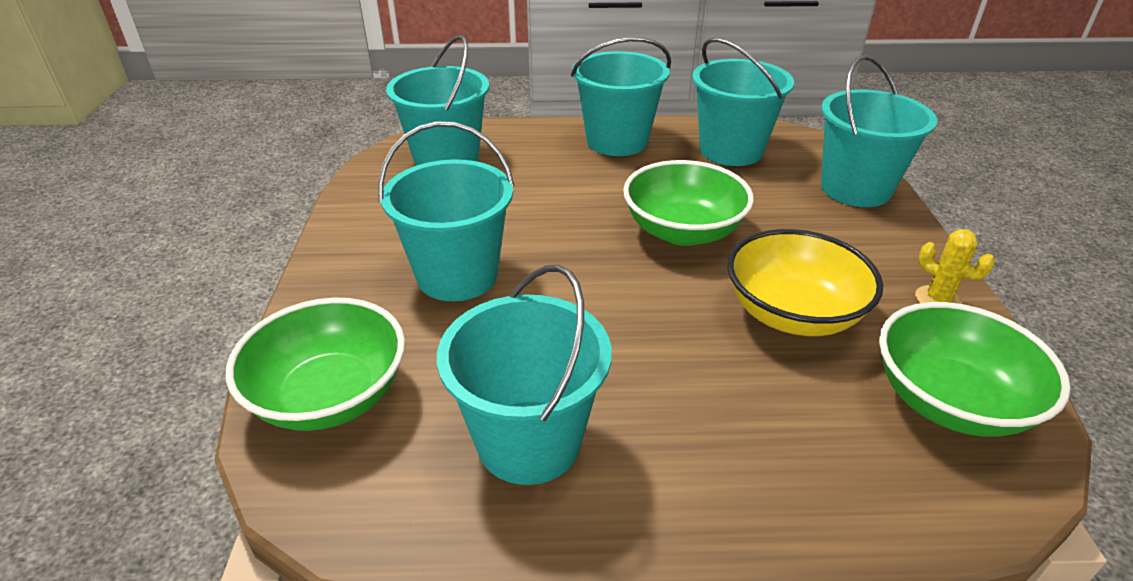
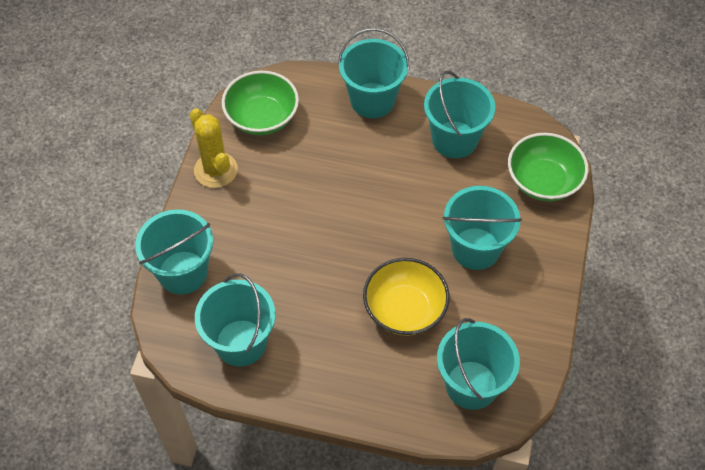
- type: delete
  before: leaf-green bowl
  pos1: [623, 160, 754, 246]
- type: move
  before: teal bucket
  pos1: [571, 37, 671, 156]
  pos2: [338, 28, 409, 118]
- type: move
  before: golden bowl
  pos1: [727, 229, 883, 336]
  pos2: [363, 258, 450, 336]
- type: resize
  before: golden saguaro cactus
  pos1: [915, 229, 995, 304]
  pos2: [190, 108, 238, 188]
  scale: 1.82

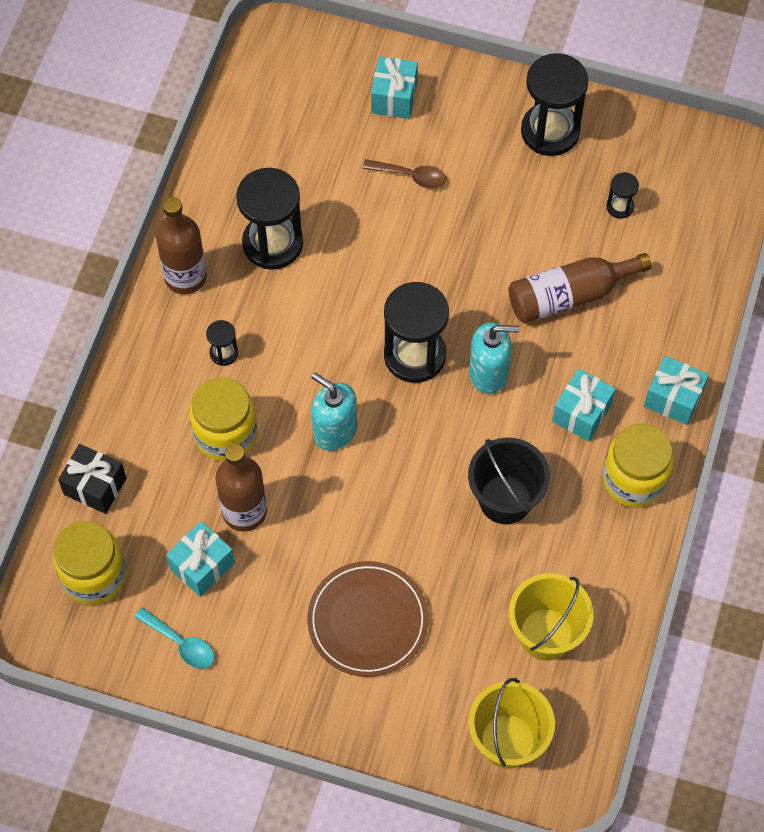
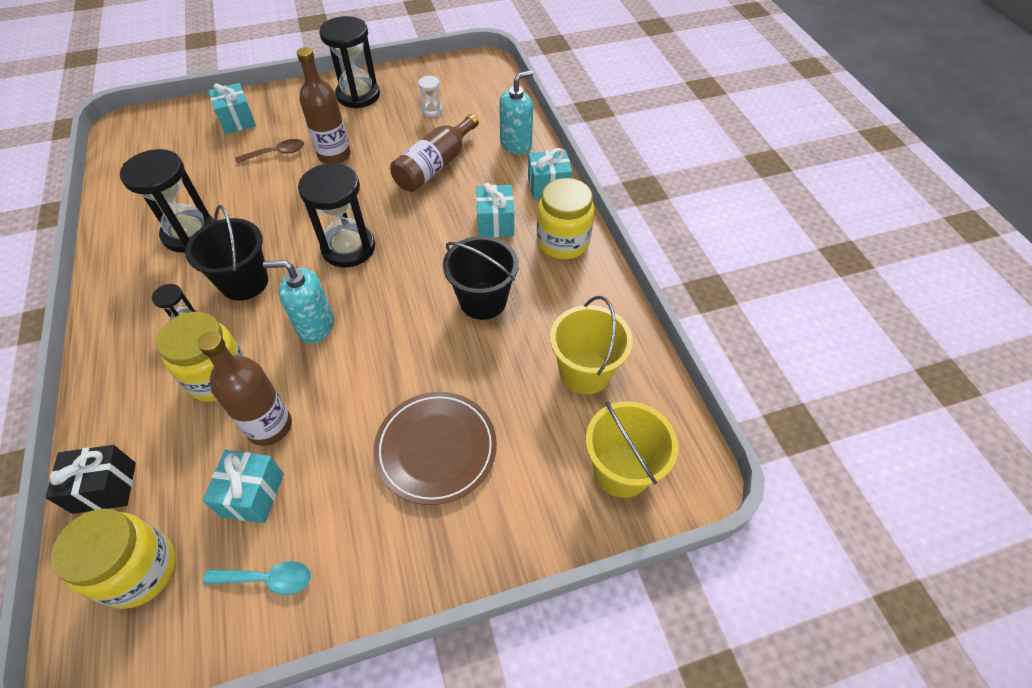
- type: insert
  after: ebony bucket
  pos2: [185, 205, 268, 301]
- type: move
  before: russet bottle
  pos1: [156, 197, 207, 294]
  pos2: [297, 47, 351, 164]
- type: move
  before: teal soap pump
  pos1: [469, 322, 519, 394]
  pos2: [499, 70, 533, 154]
- type: recolor
  before: ebony hourglass
  after: white hourglass
  pos1: [606, 172, 639, 219]
  pos2: [418, 75, 442, 117]

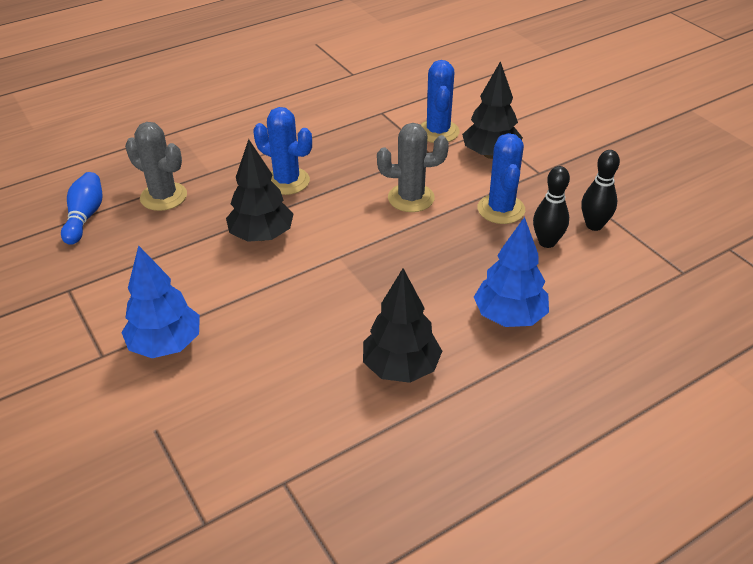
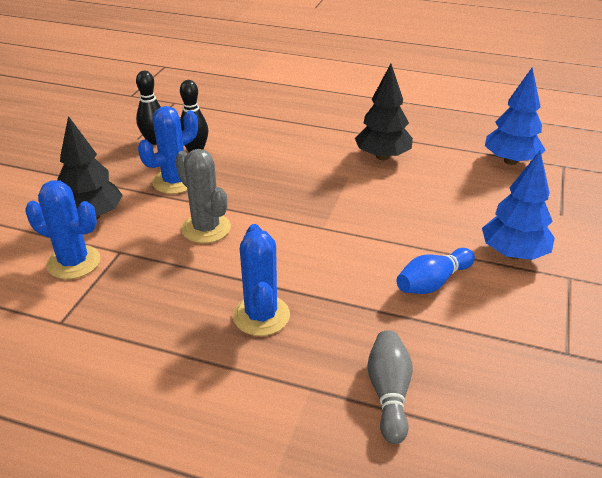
- type: delete
  before: ebony tree
  pos1: [226, 139, 294, 242]
- type: move
  before: cobalt bowling pin
  pos1: [61, 172, 103, 245]
  pos2: [396, 248, 475, 294]
- type: move
  before: cobalt tree
  pos1: [474, 217, 549, 327]
  pos2: [485, 67, 545, 165]
- type: replace
  before: ash-grey saguaro cactus
  after: ash-grey bowling pin
  pos1: [125, 122, 187, 211]
  pos2: [367, 330, 412, 444]
- type: rotate
  before: cobalt saguaro cactus
  pos1: [420, 60, 460, 143]
  pos2: [25, 180, 101, 279]
  turn: 60

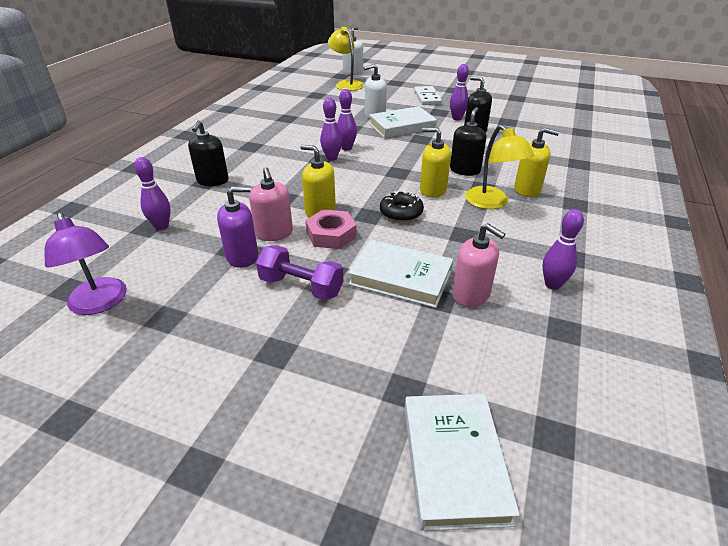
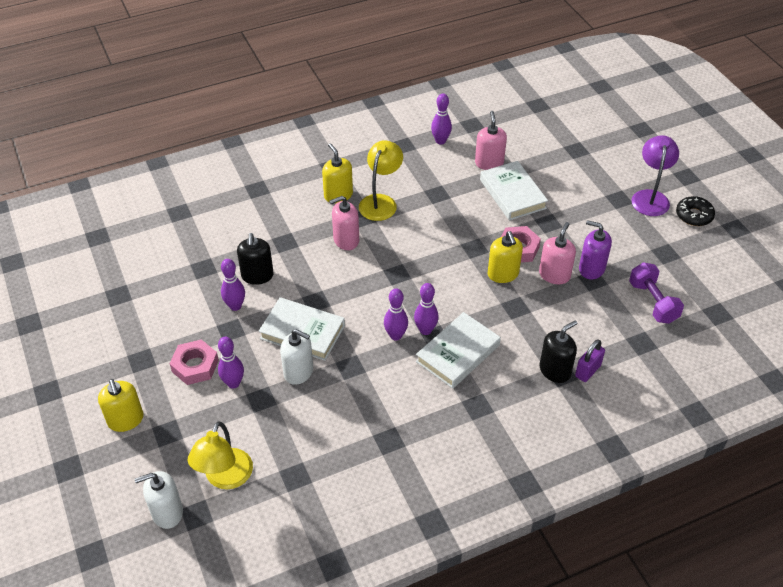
- type: insert
  after: purple lock
  pos2: [575, 339, 605, 382]
- type: move
  before: purple lamp
  pos1: [45, 212, 127, 315]
  pos2: [631, 135, 679, 216]
- type: move
  before: purple bowling pin
  pos1: [134, 157, 171, 230]
  pos2: [218, 337, 244, 389]
- type: move
  before: purple dumbbell
  pos1: [256, 245, 343, 301]
  pos2: [629, 262, 684, 324]
- type: move
  before: ebony doughnut
  pos1: [380, 191, 424, 222]
  pos2: [676, 196, 715, 226]
- type: move
  before: white book
  pos1: [405, 394, 520, 531]
  pos2: [416, 312, 501, 389]
- type: move
  before: golden soap pump
  pos1: [420, 128, 451, 198]
  pos2: [98, 379, 144, 432]
- type: replace
  before: white domino
  after: pink hex nut
  pos1: [414, 86, 442, 105]
  pos2: [169, 339, 219, 385]
- type: recolor
  before: ebony soap pump
  after: pink soap pump
  pos1: [450, 107, 487, 176]
  pos2: [329, 196, 359, 250]

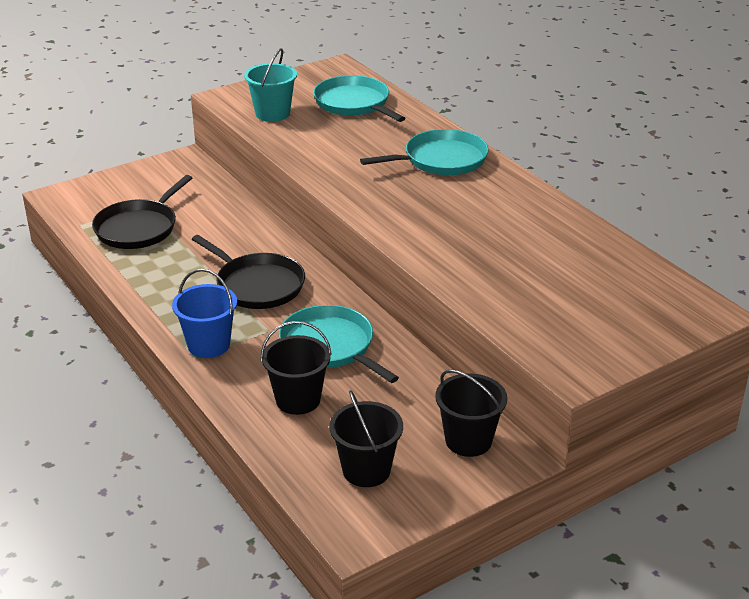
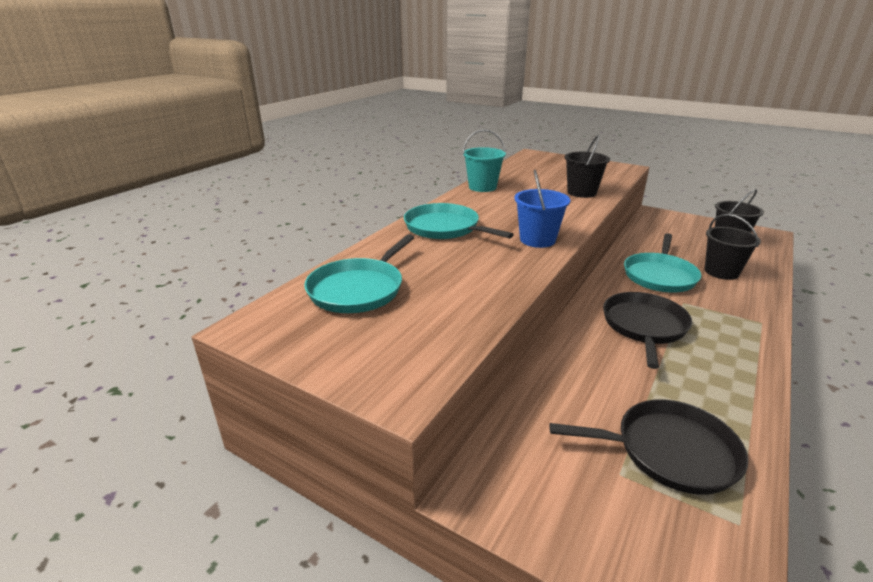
- type: move
  before: cobalt bucket
  pos1: [172, 269, 237, 358]
  pos2: [514, 170, 570, 248]
- type: move
  before: teal bucket
  pos1: [244, 48, 297, 122]
  pos2: [463, 129, 506, 192]
- type: move
  before: ebony bucket
  pos1: [435, 370, 507, 457]
  pos2: [565, 135, 610, 198]

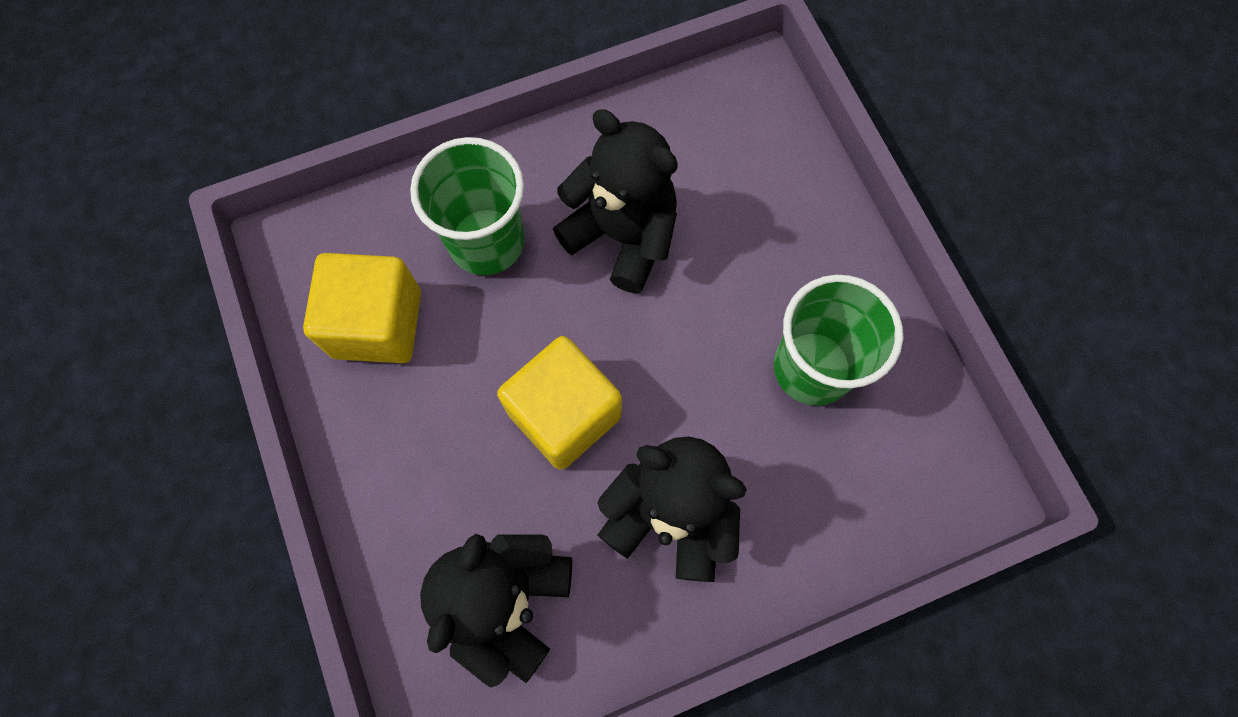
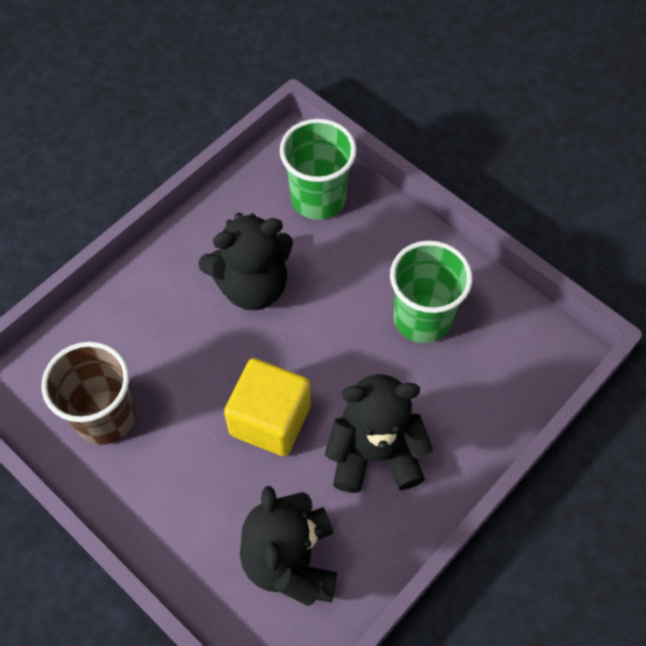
- type: move
  before: leaf-green tumbler
  pos1: [410, 137, 525, 275]
  pos2: [280, 119, 357, 220]
- type: replace
  before: golden cube
  after: russet tumbler
  pos1: [303, 253, 421, 363]
  pos2: [42, 341, 136, 445]
- type: rotate
  before: ebony teddy bear
  pos1: [553, 109, 678, 293]
  pos2: [198, 213, 293, 311]
  turn: 150

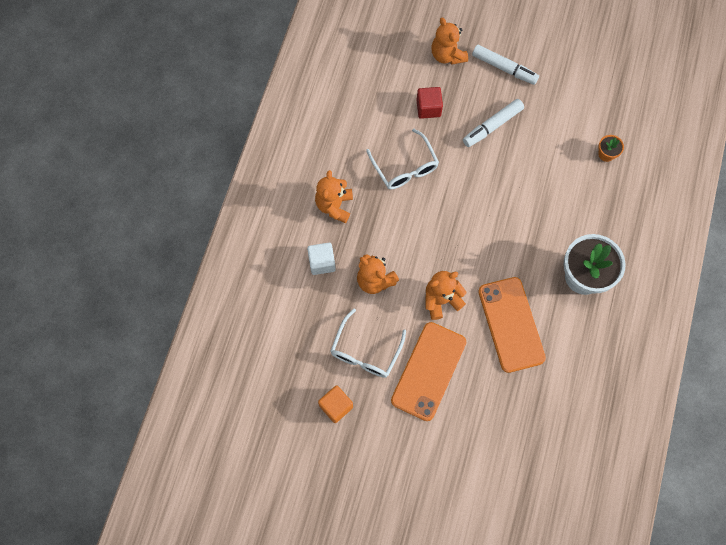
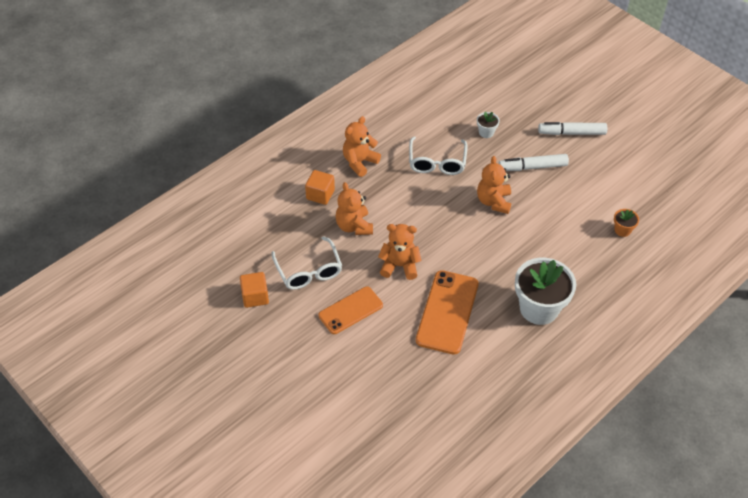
- type: move
  before: bright orange teddy bear
  pos1: [431, 17, 468, 65]
  pos2: [477, 156, 511, 214]
- type: replace
  before: scarlet cube
  after: white flower pot
  pos1: [416, 87, 443, 119]
  pos2: [477, 112, 500, 138]
- type: recolor
  before: white cube
  after: bright orange cube
  pos1: [307, 243, 336, 275]
  pos2: [305, 170, 335, 205]
- type: rotate
  before: white glasses
  pos1: [331, 308, 406, 378]
  pos2: [272, 236, 342, 290]
  turn: -75
- type: rotate
  before: white marker pen
  pos1: [472, 44, 539, 85]
  pos2: [538, 122, 607, 135]
  turn: 120
- type: resize
  before: bright orange smartphone
  pos1: [391, 322, 466, 421]
  pos2: [318, 286, 383, 334]
  scale: 0.67

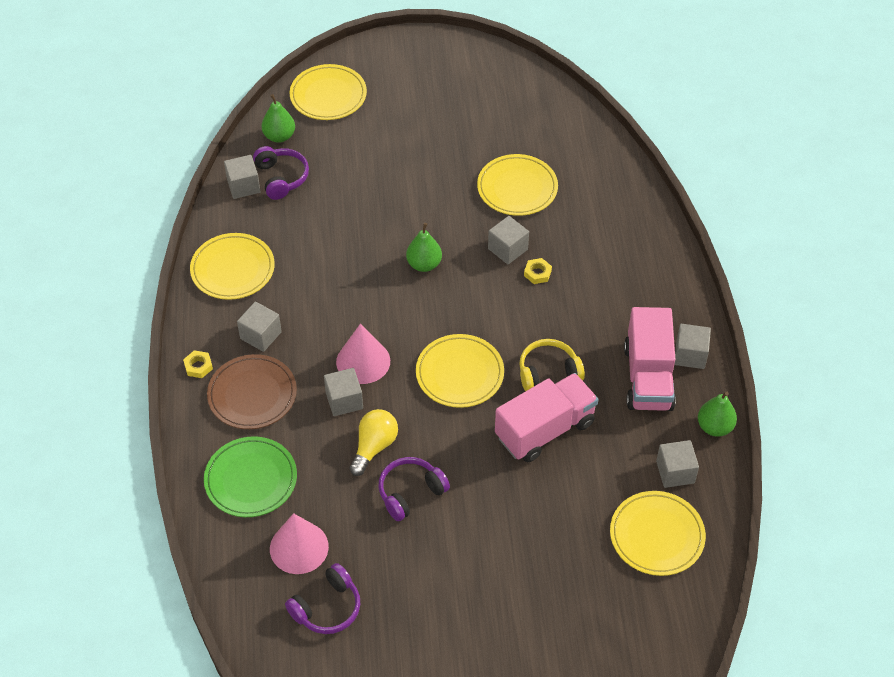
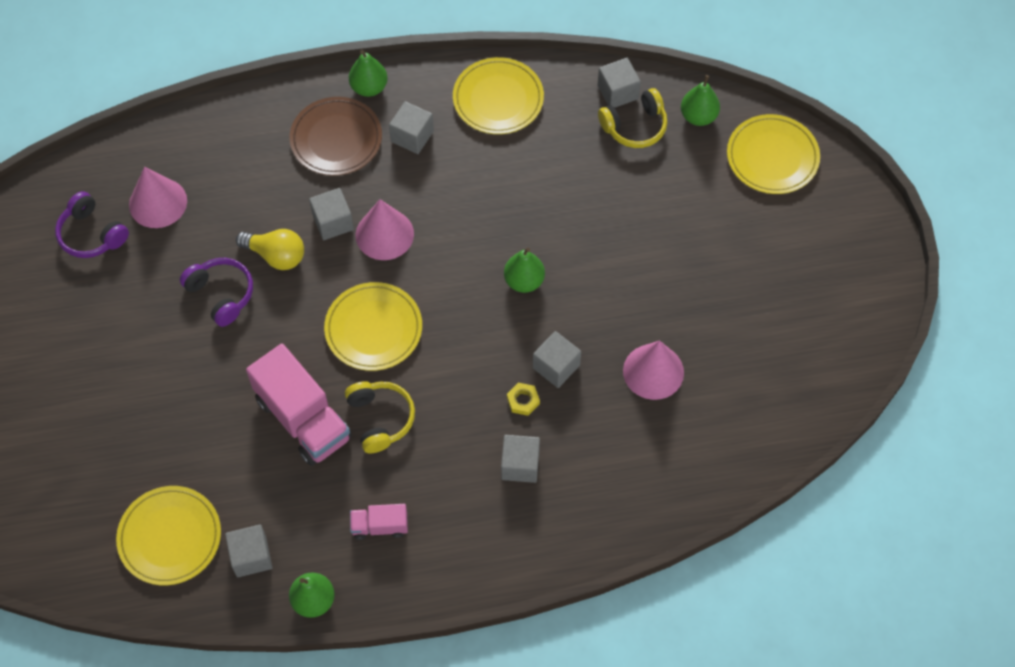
- type: delete
  before: leaf-green flat dish
  pos1: [204, 436, 297, 517]
- type: move
  before: ash-grey cube
  pos1: [674, 324, 711, 369]
  pos2: [501, 435, 540, 483]
- type: replace
  before: golden hex nut
  after: leaf-green pear
  pos1: [183, 350, 213, 378]
  pos2: [349, 50, 388, 97]
- type: replace
  before: golden flat dish
  after: pink solid cone
  pos1: [477, 154, 558, 216]
  pos2: [623, 340, 684, 400]
- type: recolor
  before: purple headphones
  after: golden headphones
  pos1: [253, 146, 309, 200]
  pos2: [598, 88, 667, 148]
- type: resize
  before: pink lorry
  pos1: [624, 307, 676, 411]
  pos2: [350, 504, 408, 540]
  scale: 0.5

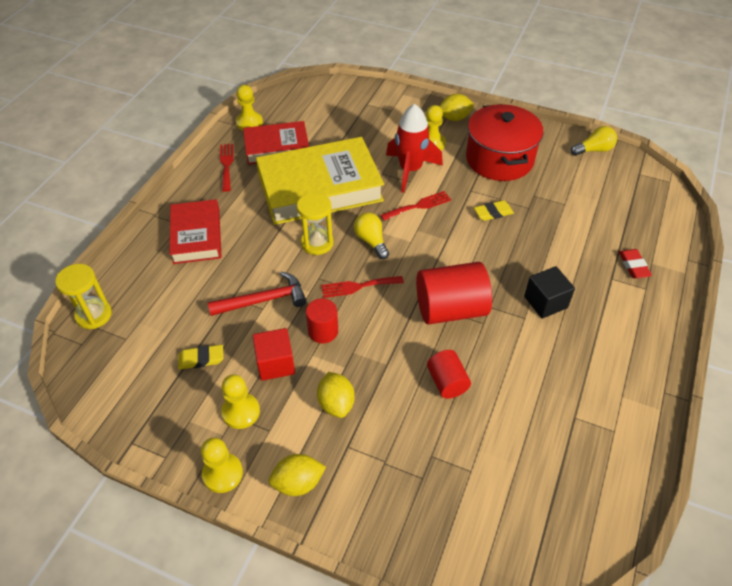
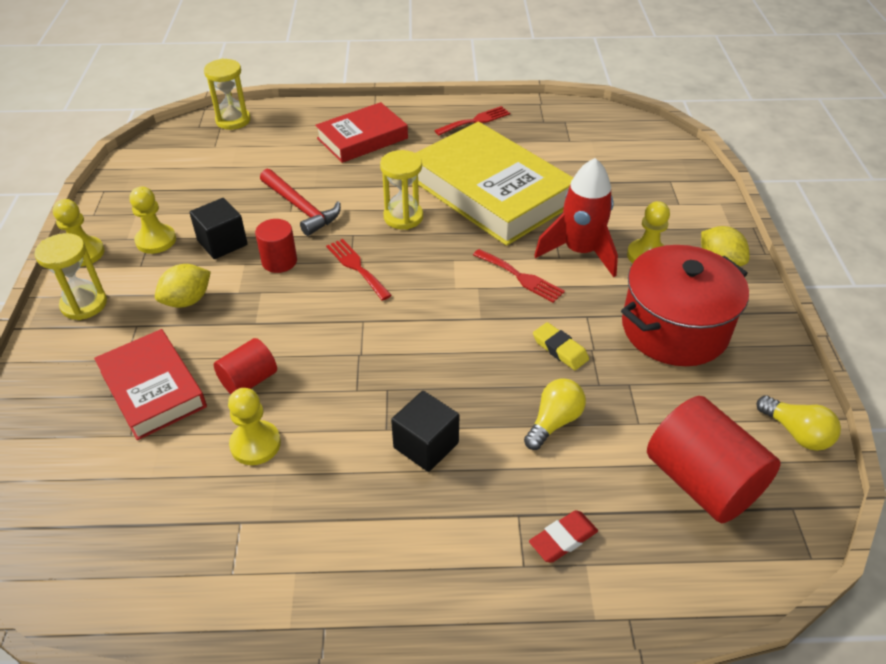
- type: delete
  before: golden eraser
  pos1: [178, 345, 224, 370]
- type: move
  before: golden game pawn
  pos1: [236, 85, 263, 131]
  pos2: [228, 388, 281, 465]
- type: move
  before: scarlet book
  pos1: [243, 121, 309, 165]
  pos2: [94, 329, 207, 440]
- type: move
  before: golden bulb
  pos1: [354, 212, 389, 259]
  pos2: [524, 378, 586, 450]
- type: move
  before: scarlet solid cylinder
  pos1: [416, 262, 492, 324]
  pos2: [647, 396, 781, 523]
- type: replace
  before: golden toy lemon
  after: golden hourglass
  pos1: [269, 454, 326, 496]
  pos2: [34, 233, 107, 320]
- type: recolor
  before: scarlet cube
  after: ebony cube
  pos1: [252, 328, 295, 381]
  pos2: [189, 198, 248, 259]

